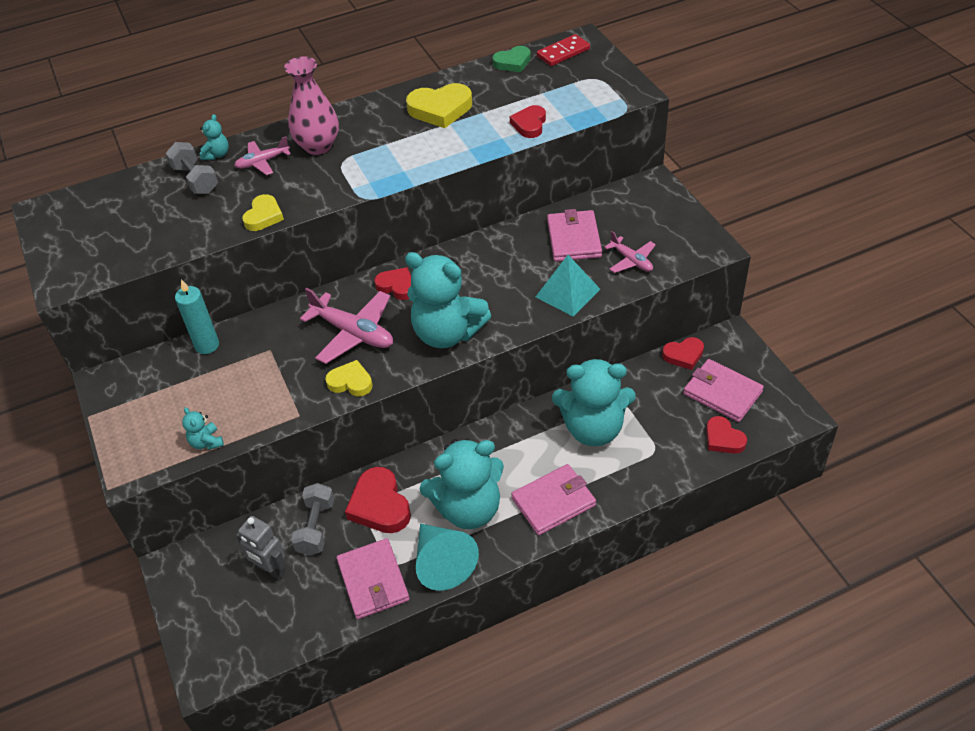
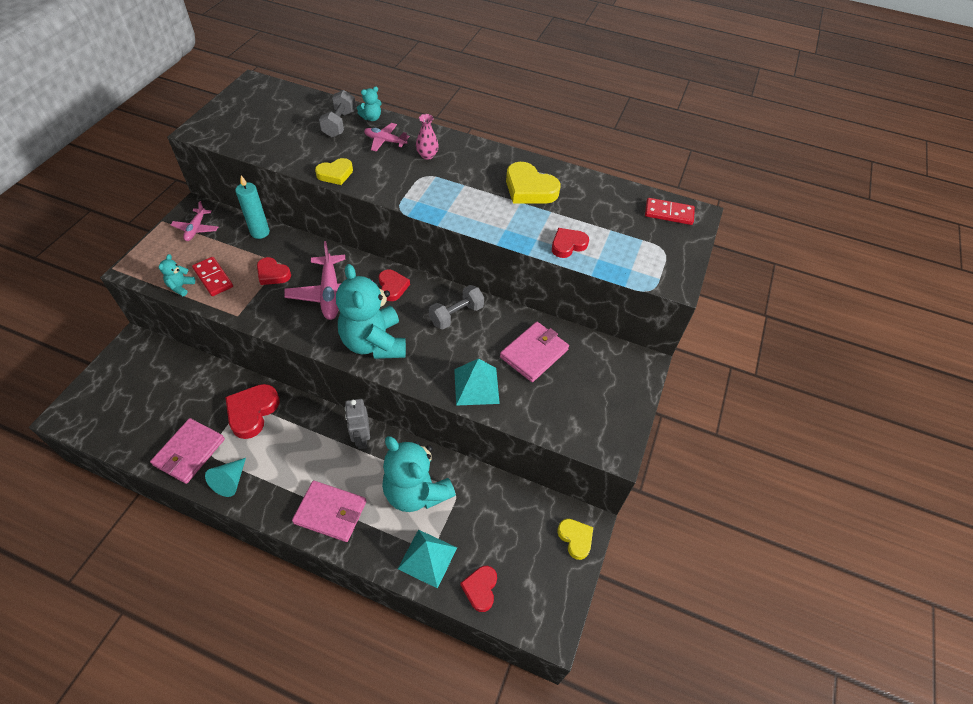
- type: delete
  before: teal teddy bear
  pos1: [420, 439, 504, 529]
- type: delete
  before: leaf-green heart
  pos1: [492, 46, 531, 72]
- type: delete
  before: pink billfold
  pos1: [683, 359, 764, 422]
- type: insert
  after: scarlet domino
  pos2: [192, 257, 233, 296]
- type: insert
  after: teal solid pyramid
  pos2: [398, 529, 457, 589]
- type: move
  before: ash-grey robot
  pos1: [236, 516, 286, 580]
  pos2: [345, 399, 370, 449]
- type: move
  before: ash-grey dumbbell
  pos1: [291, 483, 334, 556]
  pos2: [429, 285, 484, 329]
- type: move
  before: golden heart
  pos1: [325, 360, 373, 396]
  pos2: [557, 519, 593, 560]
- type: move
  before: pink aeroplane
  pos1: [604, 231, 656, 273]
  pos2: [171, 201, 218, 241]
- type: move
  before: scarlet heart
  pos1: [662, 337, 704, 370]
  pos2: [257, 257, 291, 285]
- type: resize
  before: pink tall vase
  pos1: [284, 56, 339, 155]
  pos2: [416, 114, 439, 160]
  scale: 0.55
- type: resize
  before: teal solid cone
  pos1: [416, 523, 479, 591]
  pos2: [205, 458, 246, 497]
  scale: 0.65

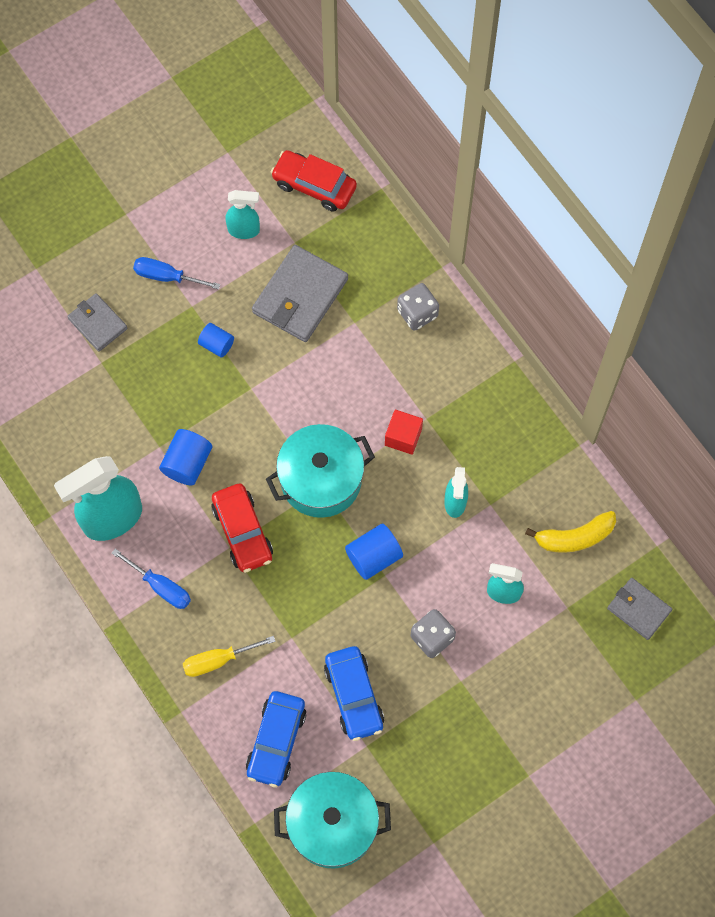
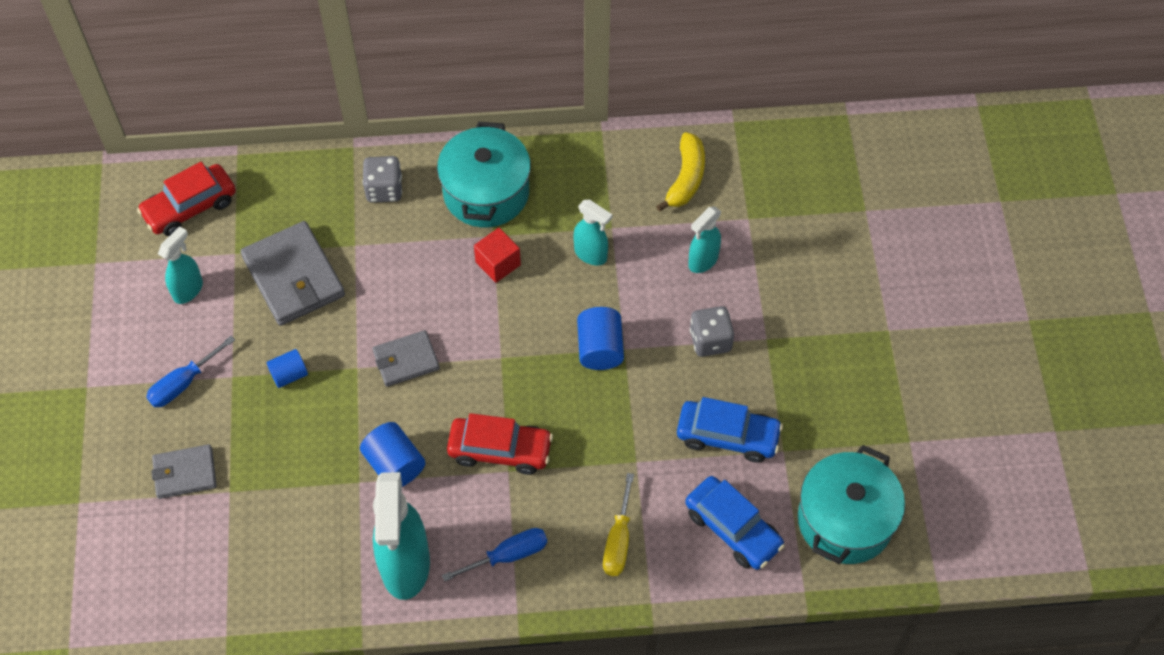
- type: move
  before: teal pot
  pos1: [266, 424, 375, 518]
  pos2: [437, 122, 531, 227]
- type: move
  before: ash-grey billfold
  pos1: [607, 578, 672, 640]
  pos2: [373, 330, 440, 387]

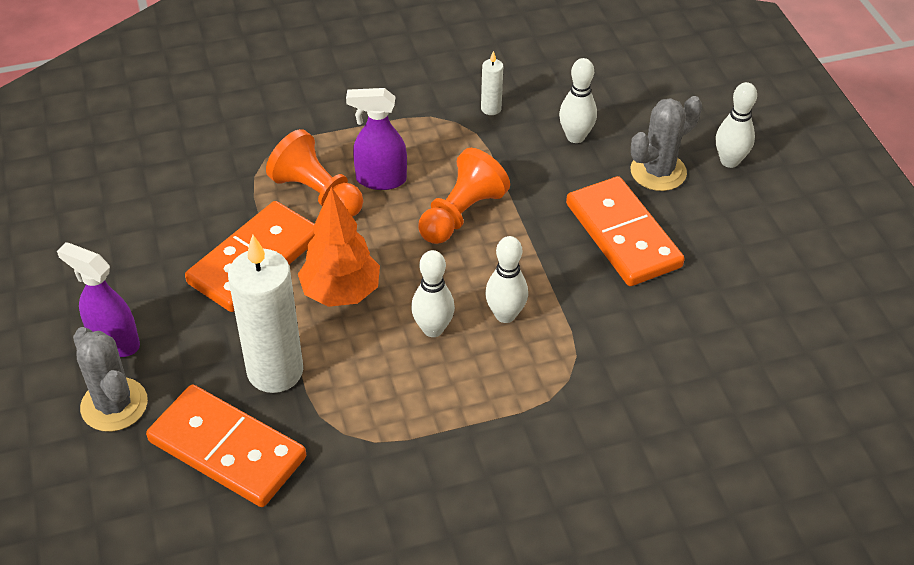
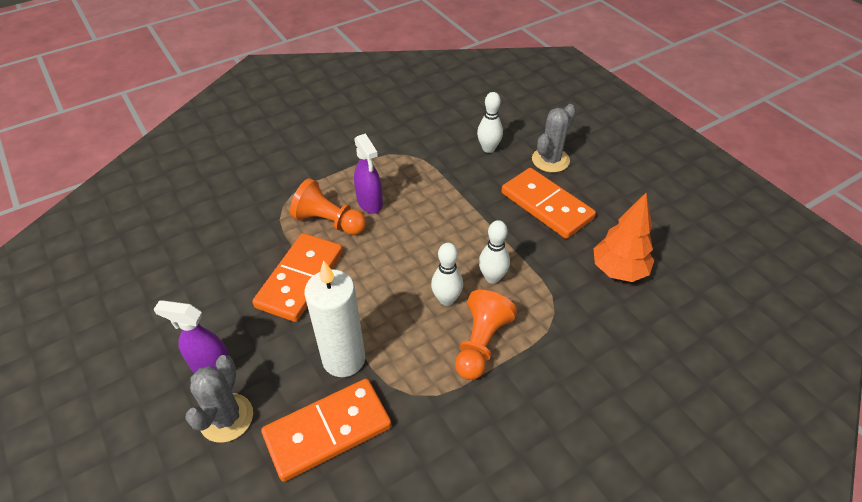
- type: delete
  before: white pillar candle
  pos1: [481, 51, 503, 115]
- type: delete
  before: white bowling pin
  pos1: [716, 82, 757, 168]
- type: move
  before: bright orange tree
  pos1: [298, 187, 380, 307]
  pos2: [593, 193, 654, 282]
- type: move
  before: bright orange game pawn
  pos1: [419, 148, 510, 244]
  pos2: [455, 290, 517, 380]
- type: rotate
  before: ash-grey saguaro cactus
  pos1: [73, 327, 148, 432]
  pos2: [185, 355, 253, 443]
  turn: 60
- type: rotate
  before: bright orange domino
  pos1: [146, 385, 306, 507]
  pos2: [261, 379, 392, 482]
  turn: -45
- type: rotate
  before: purple sprayer
  pos1: [346, 88, 407, 190]
  pos2: [354, 133, 383, 213]
  turn: -105

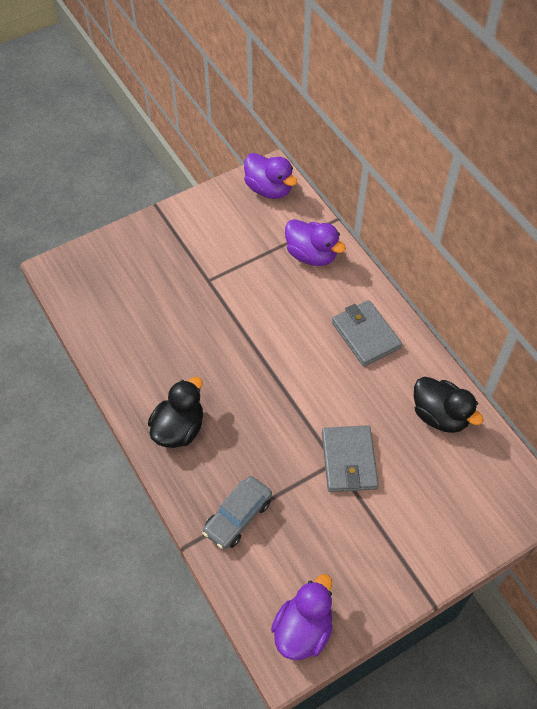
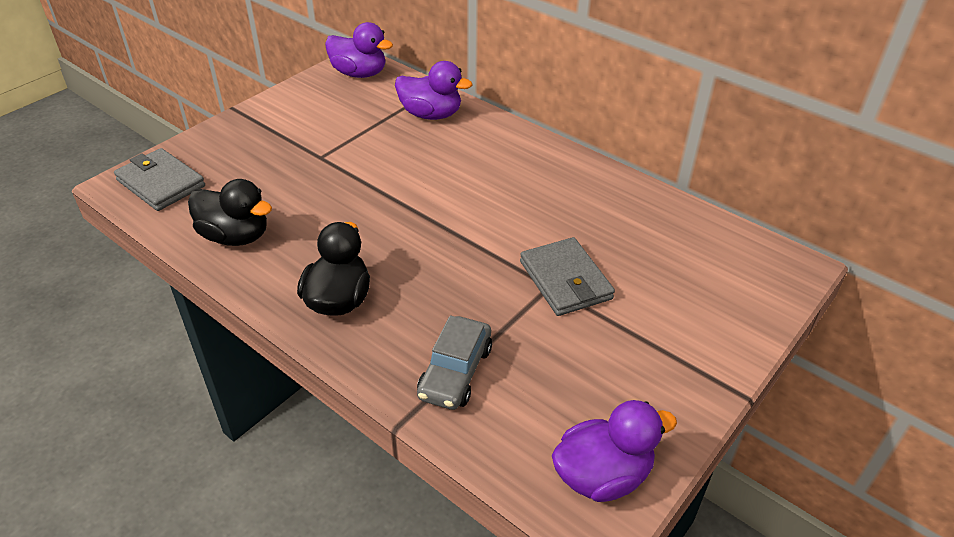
- type: move
  before: ash-grey billfold
  pos1: [332, 300, 402, 367]
  pos2: [114, 148, 205, 211]
- type: move
  before: ebony toy duck
  pos1: [414, 377, 484, 433]
  pos2: [188, 179, 272, 246]
- type: rotate
  before: purple toy duck
  pos1: [271, 574, 333, 660]
  pos2: [552, 400, 677, 502]
  turn: 60

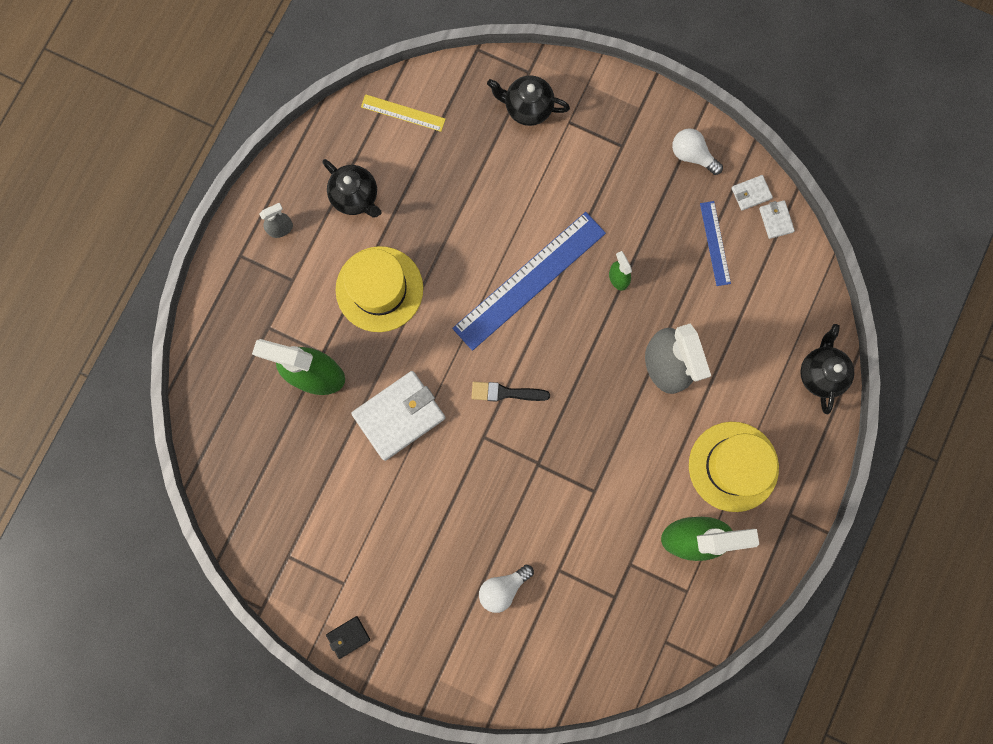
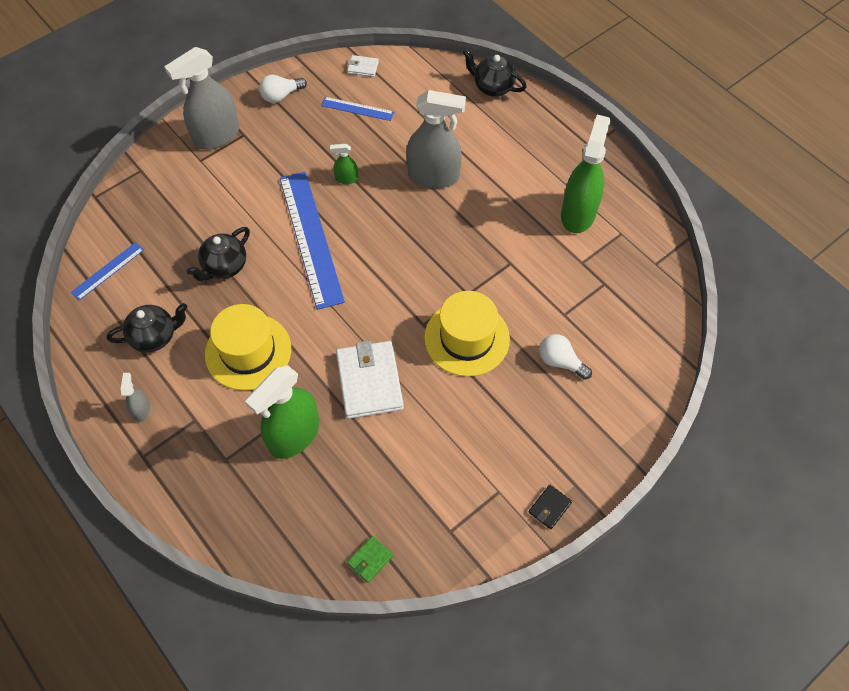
- type: delete
  before: ebony paintbrush
  pos1: [471, 382, 550, 402]
- type: delete
  before: white billfold
  pos1: [732, 175, 773, 211]
- type: insert
  after: ash-grey sprayer
  pos2: [164, 47, 239, 150]
- type: insert
  after: leaf-green billfold
  pos2: [347, 536, 393, 583]
- type: move
  before: ebony tea pot
  pos1: [487, 75, 570, 126]
  pos2: [187, 227, 250, 281]
- type: move
  before: golden tall hat
  pos1: [689, 422, 779, 512]
  pos2: [424, 291, 510, 377]
- type: recolor
  before: golden measuring stick
  after: cobalt measuring stick
  pos1: [361, 94, 446, 132]
  pos2: [71, 242, 144, 301]
- type: rotate
  before: ebony billfold
  pos1: [326, 616, 370, 659]
  pos2: [529, 485, 572, 529]
  turn: 45
- type: rotate
  before: white bulb
  pos1: [479, 565, 534, 613]
  pos2: [539, 334, 592, 380]
  turn: 135

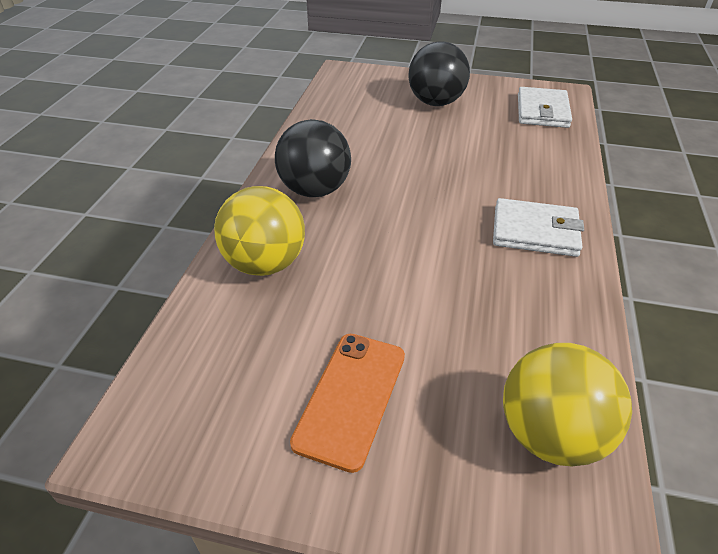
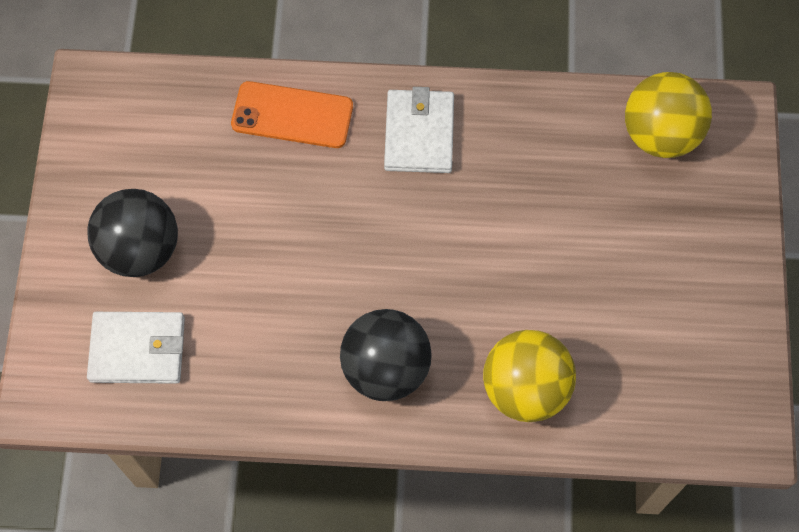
- type: move
  before: bright orange smartphone
  pos1: [290, 334, 405, 473]
  pos2: [231, 81, 353, 148]
- type: move
  before: white billfold
  pos1: [518, 87, 572, 128]
  pos2: [87, 312, 185, 384]

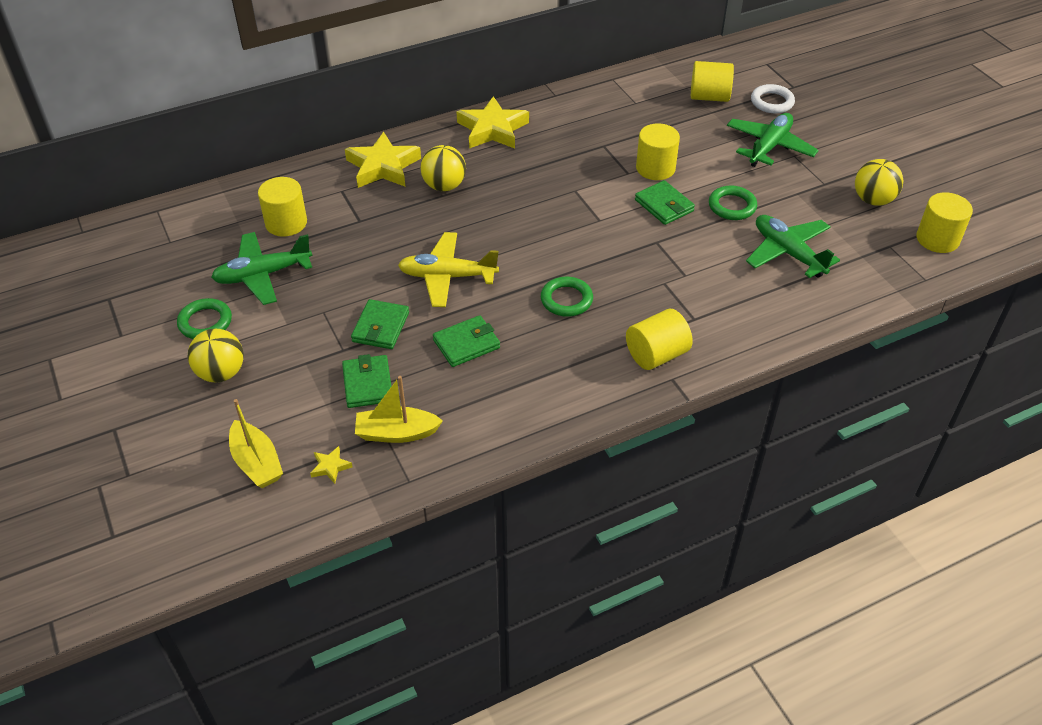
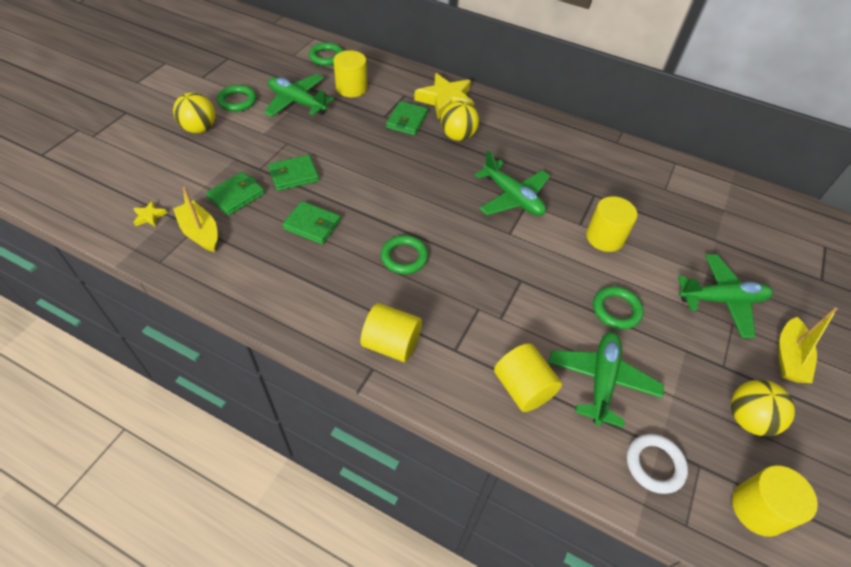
- type: delete
  before: golden aeroplane
  pos1: [398, 232, 499, 307]
- type: delete
  before: golden star
  pos1: [456, 96, 529, 149]
- type: insert
  after: leaf-green hoop
  pos2: [309, 43, 343, 66]
- type: insert
  after: leaf-green aeroplane
  pos2: [475, 150, 550, 216]
- type: move
  before: golden toy boat
  pos1: [229, 399, 283, 488]
  pos2: [778, 307, 838, 383]
- type: move
  before: leaf-green billfold
  pos1: [635, 180, 695, 225]
  pos2: [386, 101, 428, 135]
- type: move
  before: golden solid cylinder
  pos1: [691, 61, 734, 102]
  pos2: [494, 343, 562, 412]
- type: move
  before: white hoop
  pos1: [751, 84, 795, 113]
  pos2: [627, 434, 688, 494]

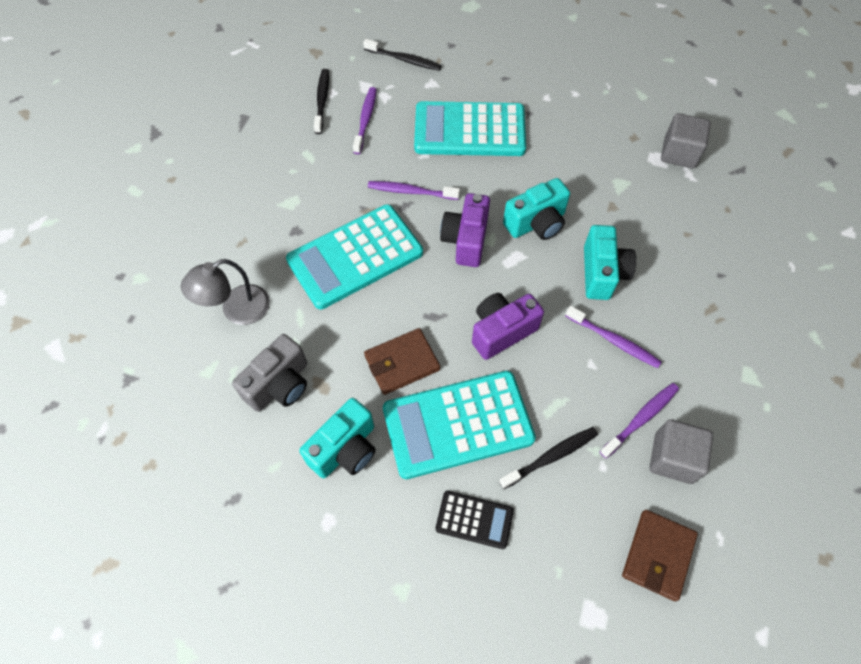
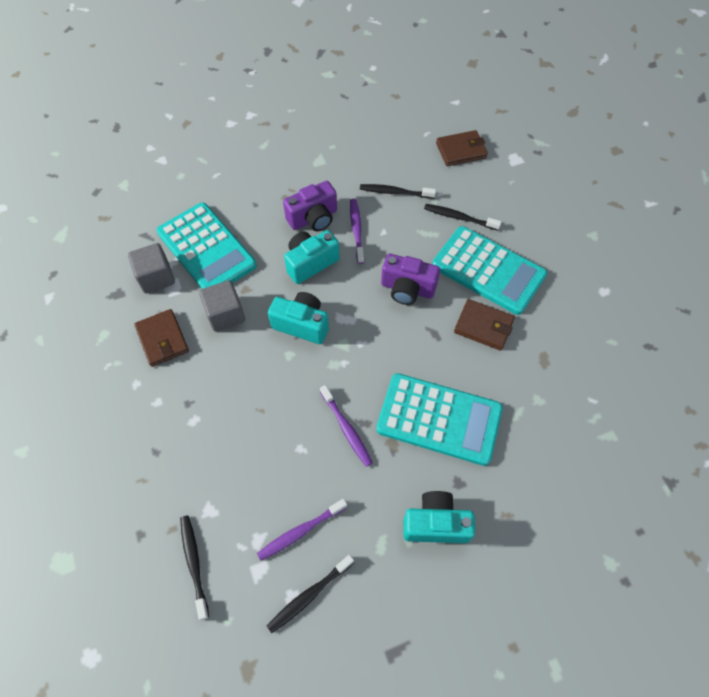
- type: delete
  before: ash-grey lamp
  pos1: [181, 259, 270, 325]
- type: delete
  before: ash-grey compact camera
  pos1: [232, 334, 307, 412]
- type: delete
  before: ebony pocket calculator
  pos1: [436, 491, 514, 549]
- type: insert
  after: russet billfold
  pos2: [134, 309, 189, 367]
- type: move
  before: teal compact camera
  pos1: [299, 398, 376, 478]
  pos2: [404, 491, 475, 543]
- type: move
  before: teal pocket calculator
  pos1: [414, 101, 526, 156]
  pos2: [157, 203, 257, 289]
- type: move
  before: purple compact camera
  pos1: [440, 193, 490, 267]
  pos2: [283, 181, 337, 231]
- type: move
  before: ash-grey cube
  pos1: [649, 419, 713, 484]
  pos2: [199, 280, 245, 332]
- type: recolor
  before: purple toothbrush
  after: ebony toothbrush
  pos1: [600, 383, 679, 458]
  pos2: [360, 184, 436, 199]

